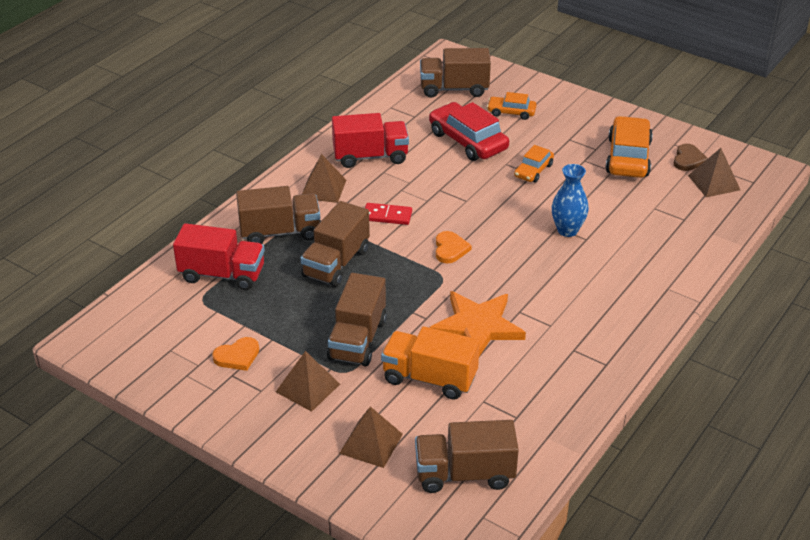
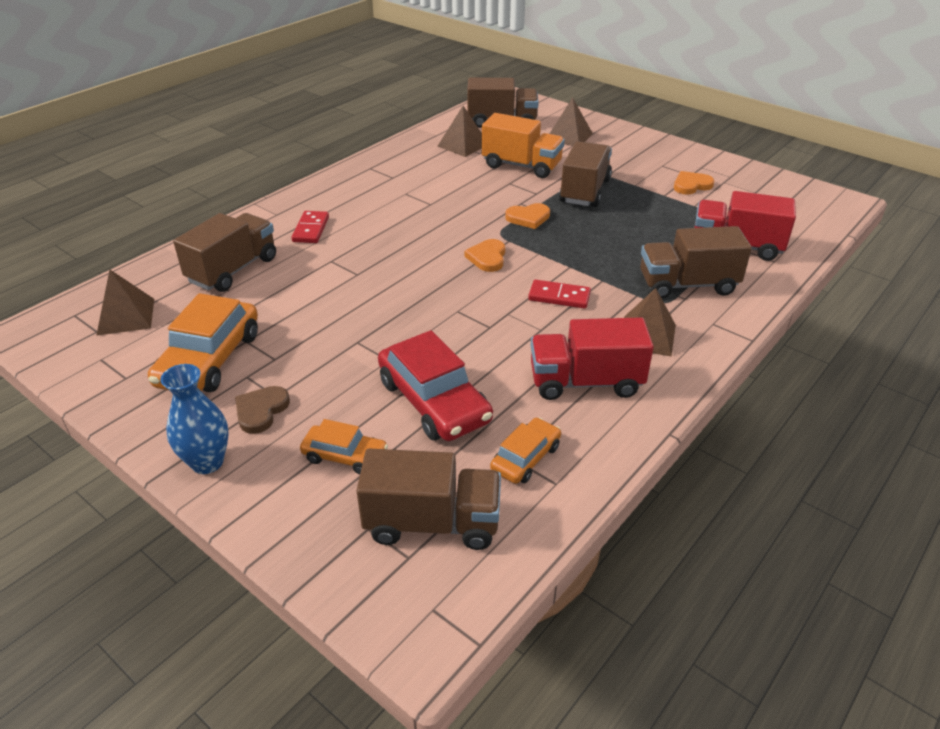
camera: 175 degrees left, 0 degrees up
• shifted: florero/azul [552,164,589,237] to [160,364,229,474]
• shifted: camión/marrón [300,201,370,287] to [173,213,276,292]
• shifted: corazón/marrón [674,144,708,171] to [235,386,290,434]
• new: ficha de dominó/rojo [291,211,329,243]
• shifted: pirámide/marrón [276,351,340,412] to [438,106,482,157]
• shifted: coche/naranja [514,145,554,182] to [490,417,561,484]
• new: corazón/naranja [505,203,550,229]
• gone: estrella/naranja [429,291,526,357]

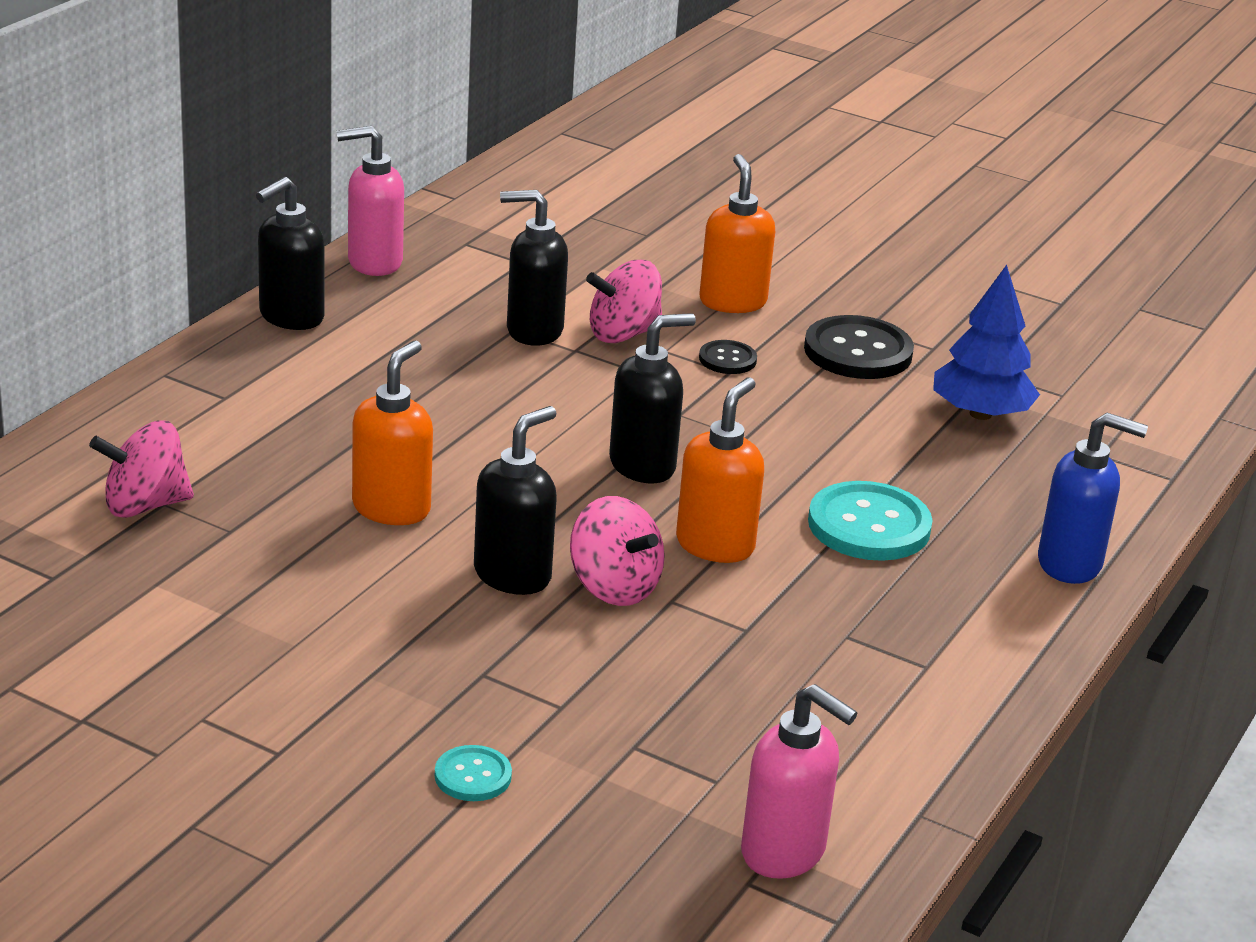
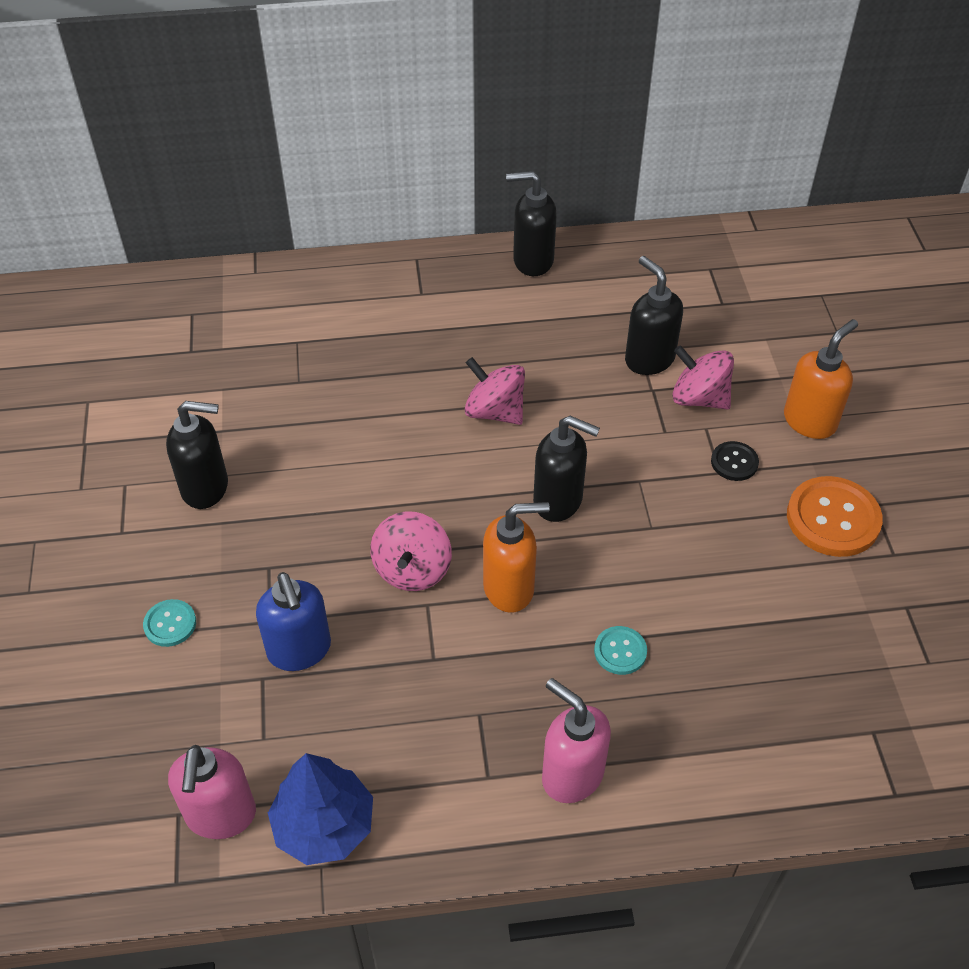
camera: 55 degrees right, 20 degrees up
• shifted: dispensador de jabón/negro [474,406,557,595] to [166,401,228,509]
• shifted: dispensador de jabón/azul [1038,413,1148,584] to [256,572,331,671]
• shifted: árbol/azul [933,265,1040,420] to [268,753,373,865]
• shifted: peonza/rosa [89,420,194,518] to [465,357,525,425]
• shifted: dispensador de jabón/rosa [336,126,404,276] to [542,678,611,803]
• scaled: botón/turquesa [808,481,933,561] = [594,626,647,675] x0.53
• repainted: botón/negro [804,315,914,379] to botón/naranja [787,476,883,557]
• gone: dispensador de jabón/naranja [352,340,433,525]

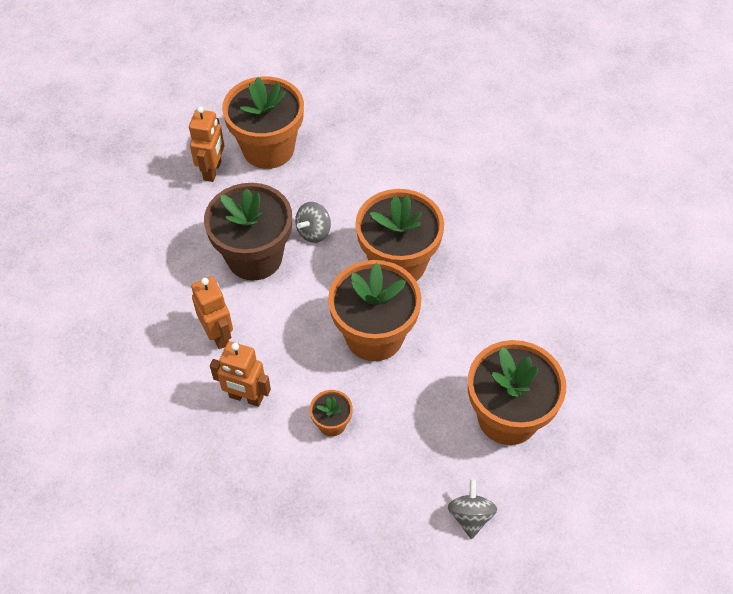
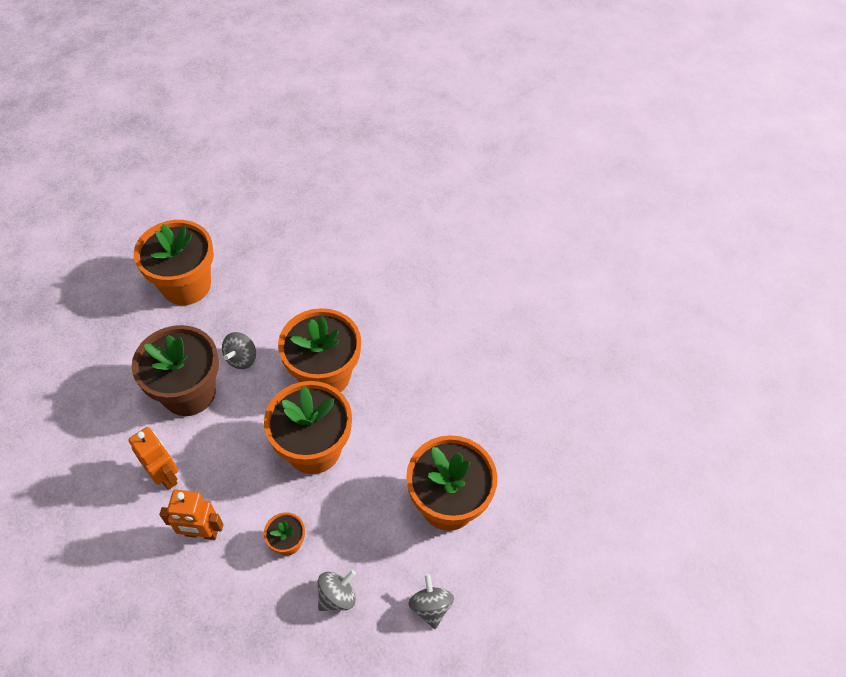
camera: 15 degrees left, 0 degrees up
• new: peonza/gris [317,570,356,611]
• gone: robot/naranja [189,107,224,182]

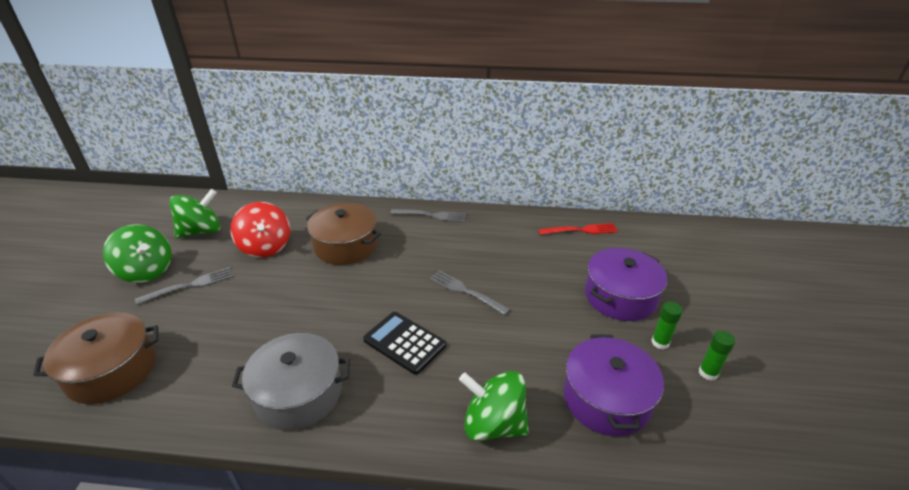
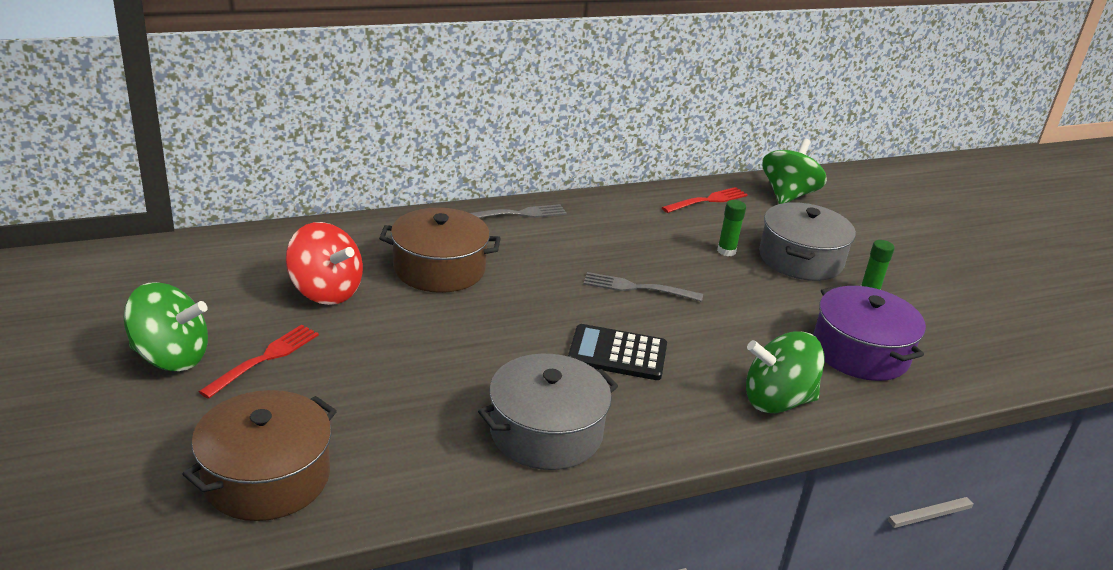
camera: 30 degrees left, 5 degrees down
• repainted: tenedor/gris [135,267,234,305] to tenedor/rojo [199,325,319,399]
• shifted: barra de pegamento/verde [699,331,735,380] to [717,200,746,256]
• repainted: olla/morado [585,248,667,321] to olla/gris [759,202,856,281]
• shifted: peonza/verde [169,189,220,238] to [762,139,827,204]

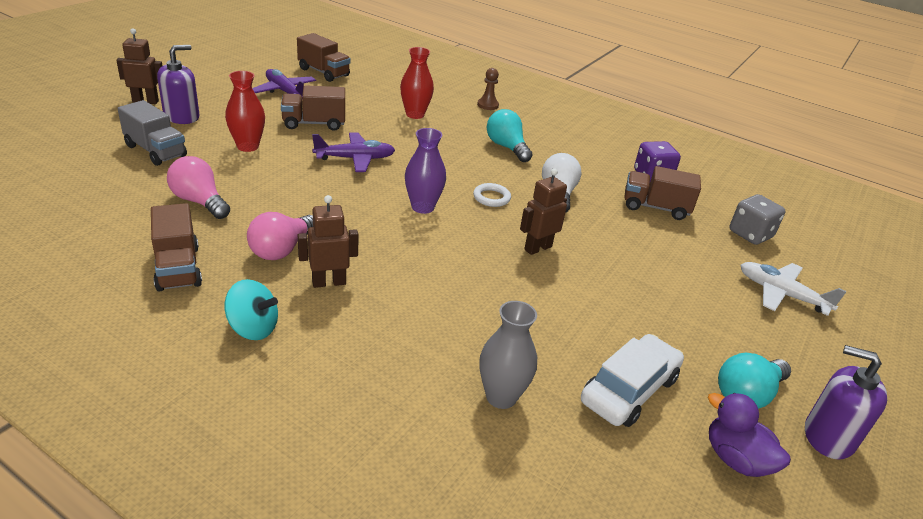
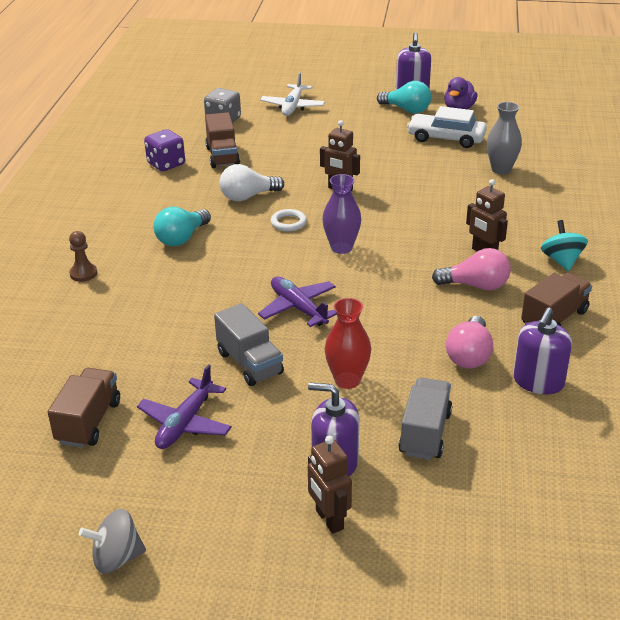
camera: 110 degrees left, 0 degrees up
• new: peonza/gris [79,509,146,574]
• repainted: camión/marrón [281,85,345,131] to camión/gris [214,303,284,386]
• new: dispensador de jabón/morado [513,307,572,394]
• gone: florero/rojo [400,47,434,119]

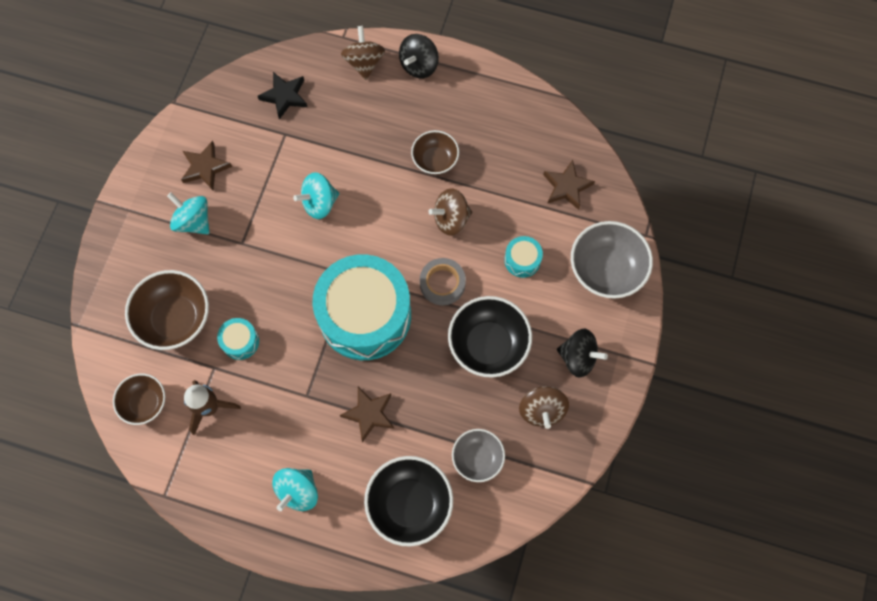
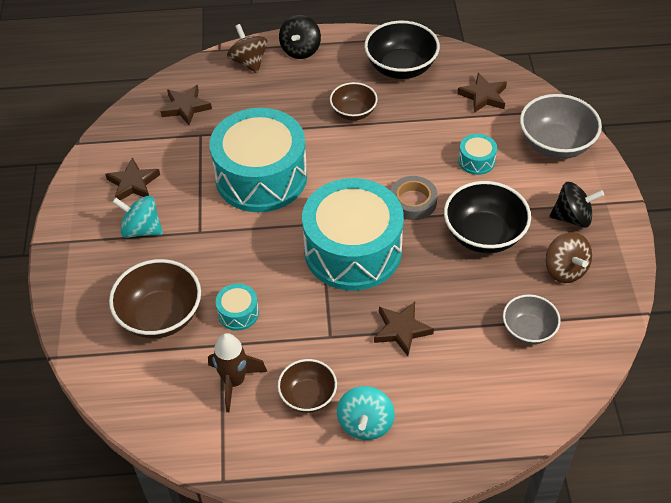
camera: 20 degrees left, 20 degrees down
• repainted: estrella/negro [258,72,307,119] to estrella/marrón [161,85,212,125]
• swapped: peonza/turquesa [293,172,339,219] to tambor/turquesa [210,108,307,212]
• shifted: cuenco/marrón [113,373,165,425] to [278,359,337,413]
• shifted: cuenco/negro [364,456,453,547] to [364,21,440,79]
• gone: peonza/marrón [429,188,472,236]

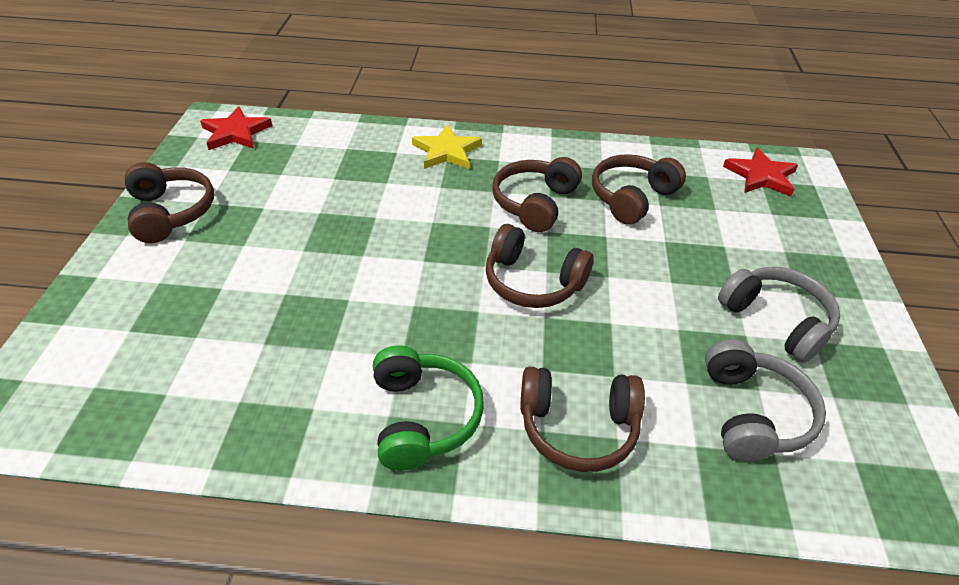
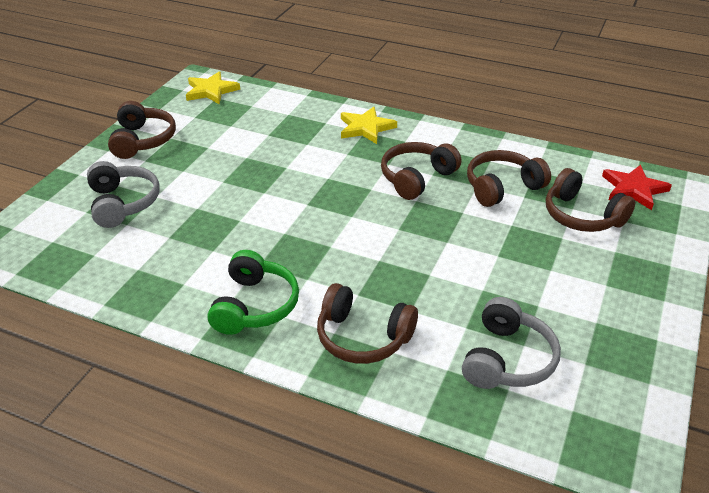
camera: 20 degrees right, 5 degrees down
• shifted: auriculares/gris [718,267,840,363] to [87,161,160,228]
• repainted: estrella/rojo [200,106,273,150] to estrella/amarillo [186,71,240,104]
• shifted: auriculares/marrón [486,224,594,308] to [546,168,635,232]

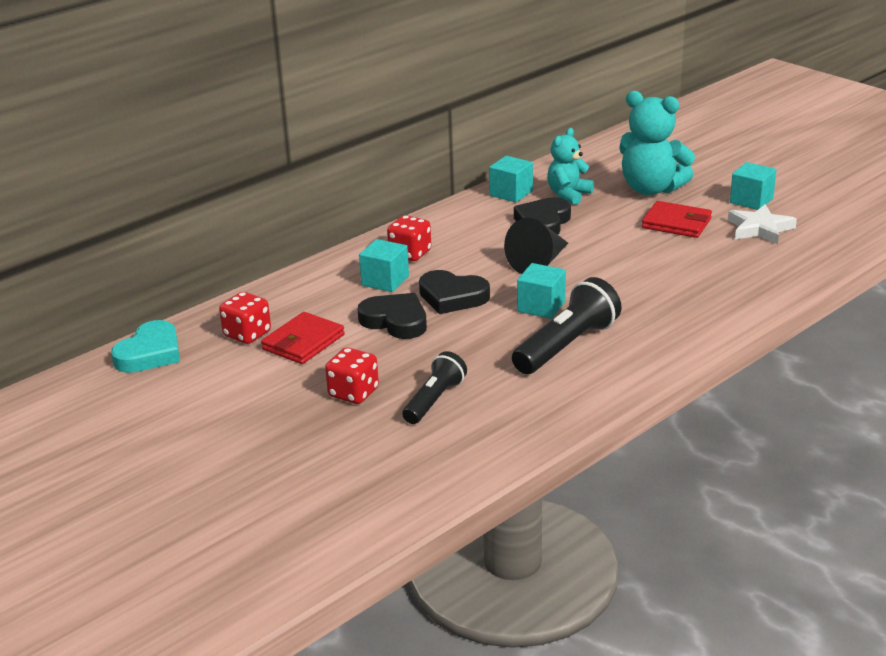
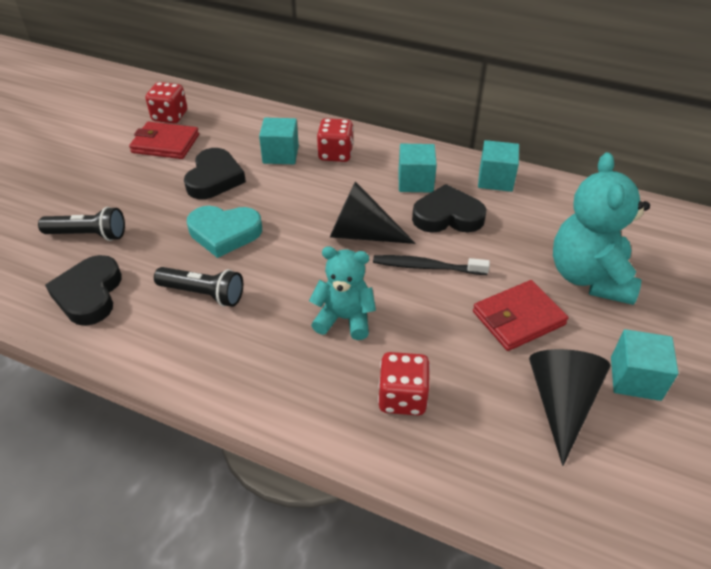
camera: 65 degrees right, 15 degrees up
• shifted: corazón/negro [419,270,490,314] to [45,255,121,326]
• scaled: lámpara de mano/negro [512,277,622,374] = [154,267,243,307] x0.64
• shifted: corazón/turquesa [111,320,180,373] to [187,206,262,258]
• shifted: osito/turquesa [547,128,594,205] to [309,247,376,340]
• new: cepillo de dientes/negro [373,255,490,275]
• shifted: dado/rojo [325,347,379,404] to [378,352,430,415]
• shifted: cubo/turquesa [517,263,566,319] to [398,144,437,193]
• rotated: cartera/rojo [642,201,712,238] = [473,280,569,351] 60 degrees clockwise
• swapped: estrella/blanco [728,204,797,244] to cono/negro [529,349,610,466]

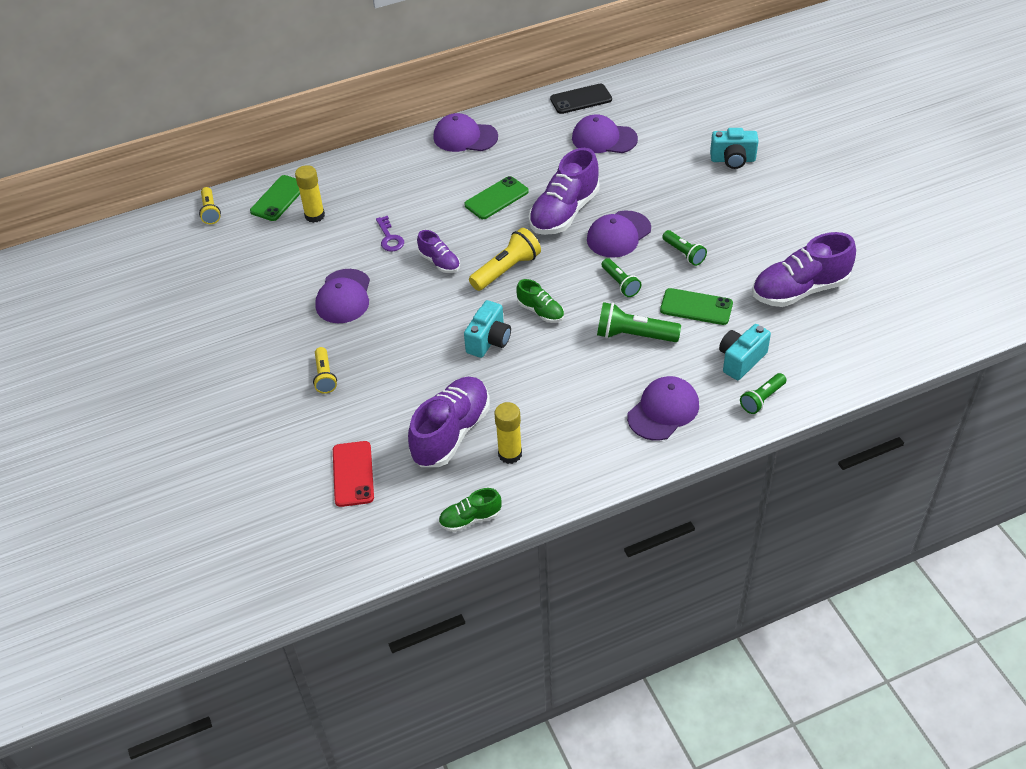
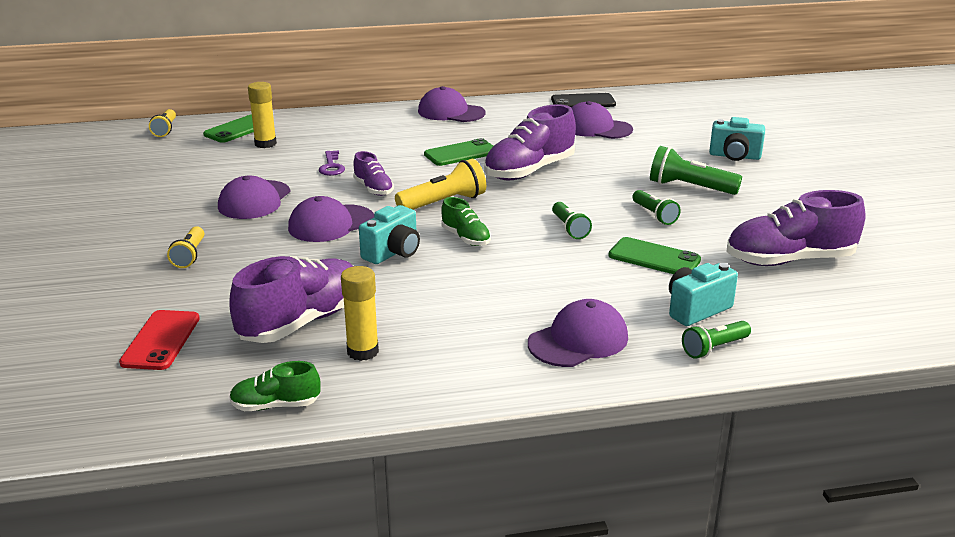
camera: 10 degrees right, 20 degrees down
• shifted: gorra/morado [587,210,651,258] to [288,196,374,242]
• shifted: lámpara de mano/verde [597,302,681,342] to [650,146,742,195]

